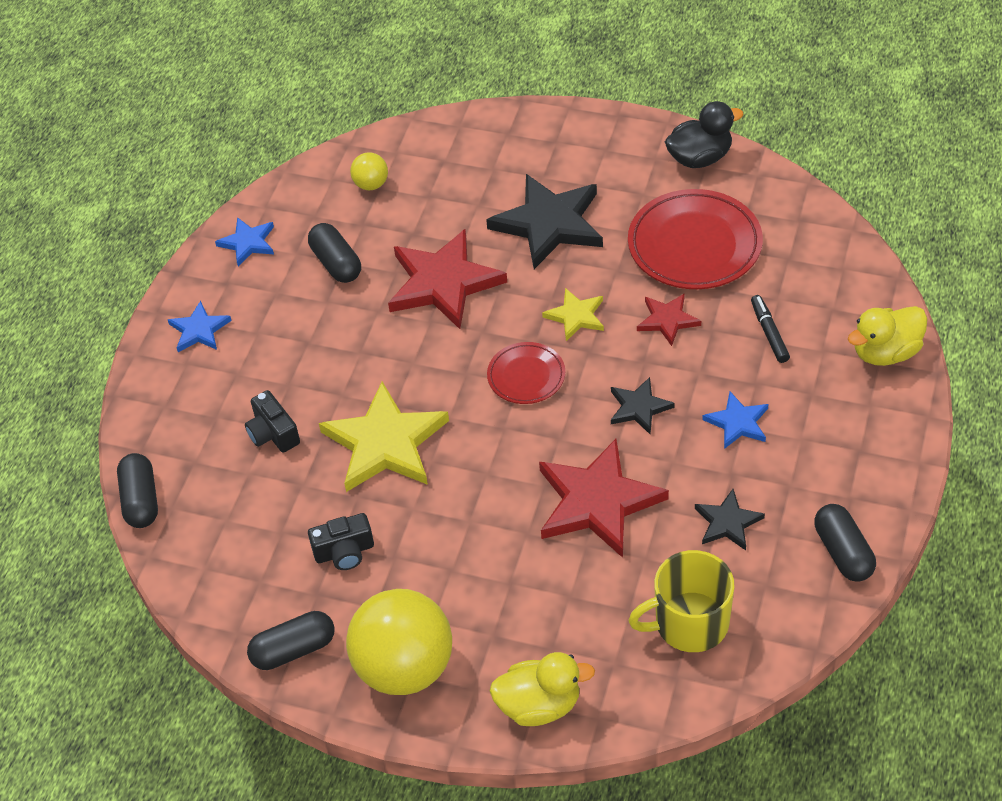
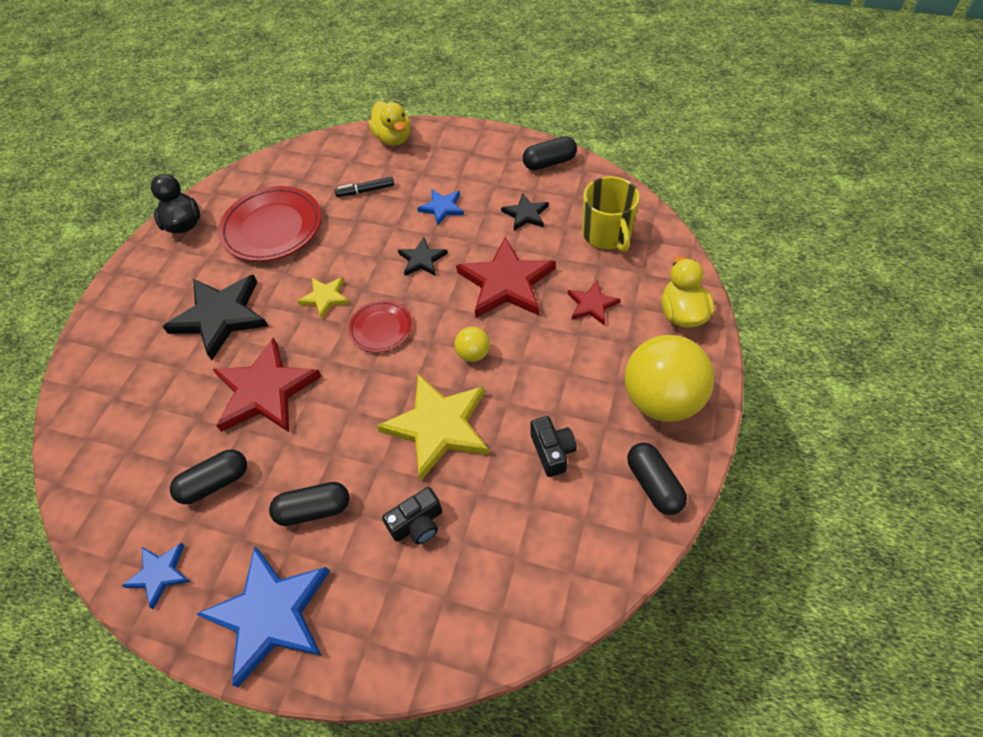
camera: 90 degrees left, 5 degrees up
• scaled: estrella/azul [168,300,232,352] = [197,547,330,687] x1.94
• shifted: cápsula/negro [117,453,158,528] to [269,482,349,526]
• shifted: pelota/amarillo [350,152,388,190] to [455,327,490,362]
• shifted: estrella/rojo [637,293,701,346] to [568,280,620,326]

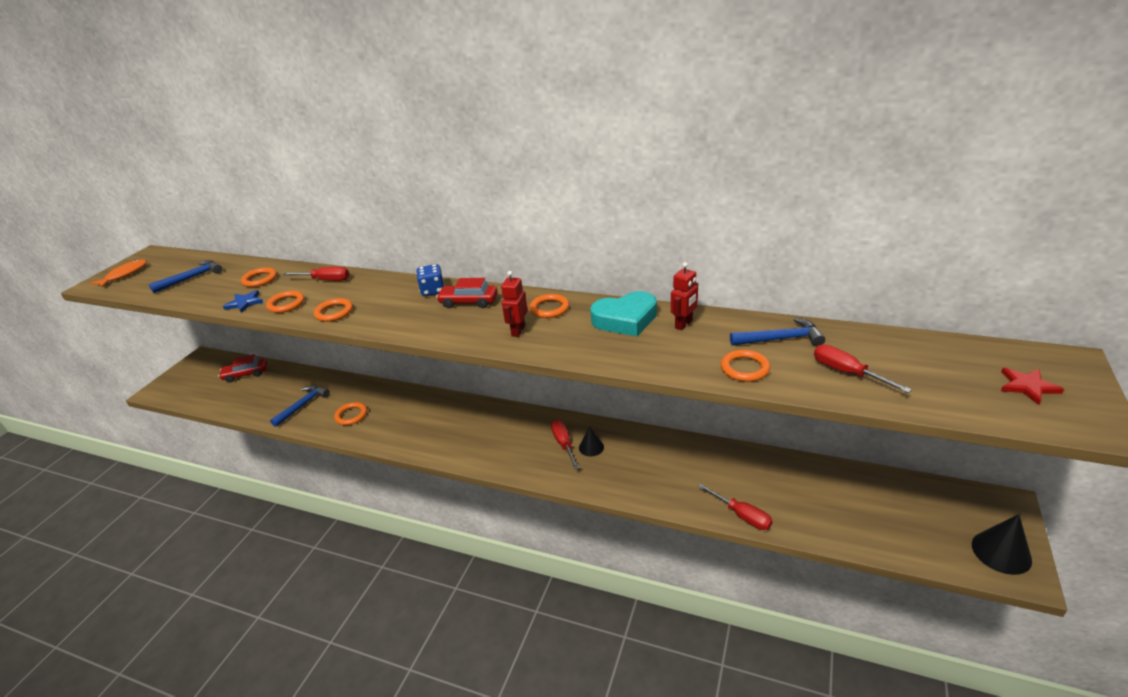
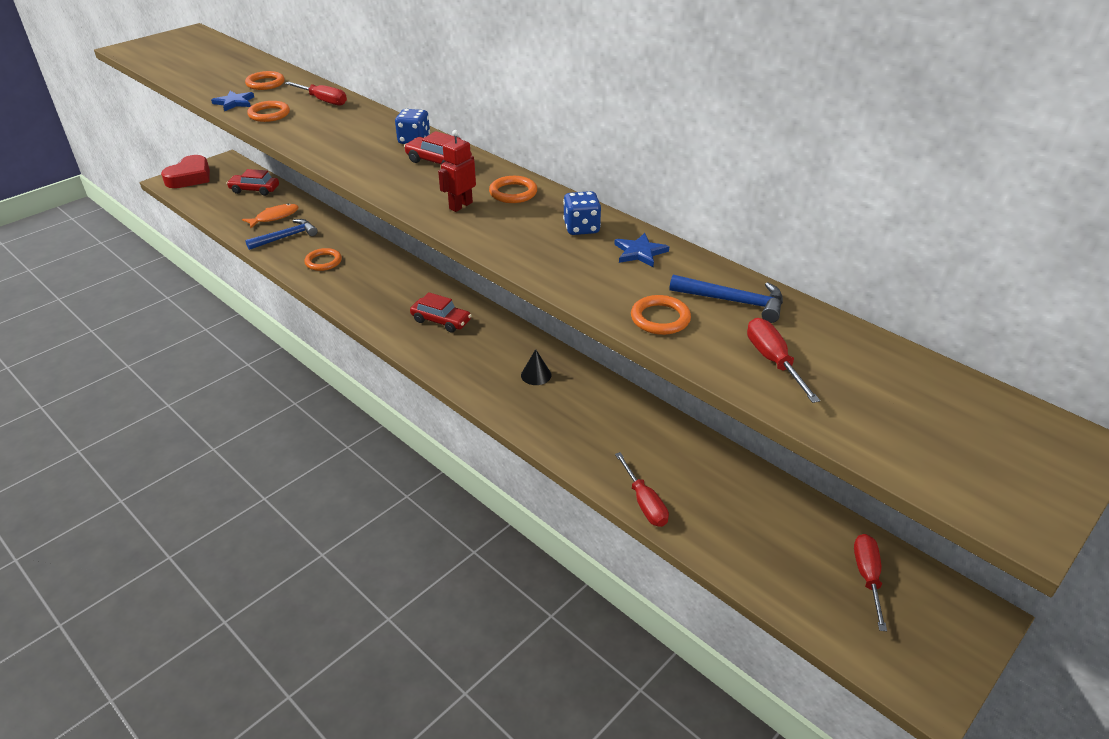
camera: 20 degrees right, 5 degrees up
• new: corazón/rojo [161,155,210,188]
• shifted: pez/naranja [90,260,147,287] to [242,204,299,228]
• new: coche/rojo [410,292,472,333]
• swapped: corazón/turquesa [590,291,657,337] to dado/azul [563,191,601,235]
• swapped: robot/rojo [671,262,698,330] to estrella/azul [614,233,669,267]
• shifted: destornillador/rojo [551,420,579,469] to [854,534,887,631]
• gone: martillo/azul [149,260,222,293]
• gone: anillo/naranja [314,298,353,322]
• gone: cono/negro [972,514,1032,575]
• gone: estrella/rojo [1001,368,1064,405]

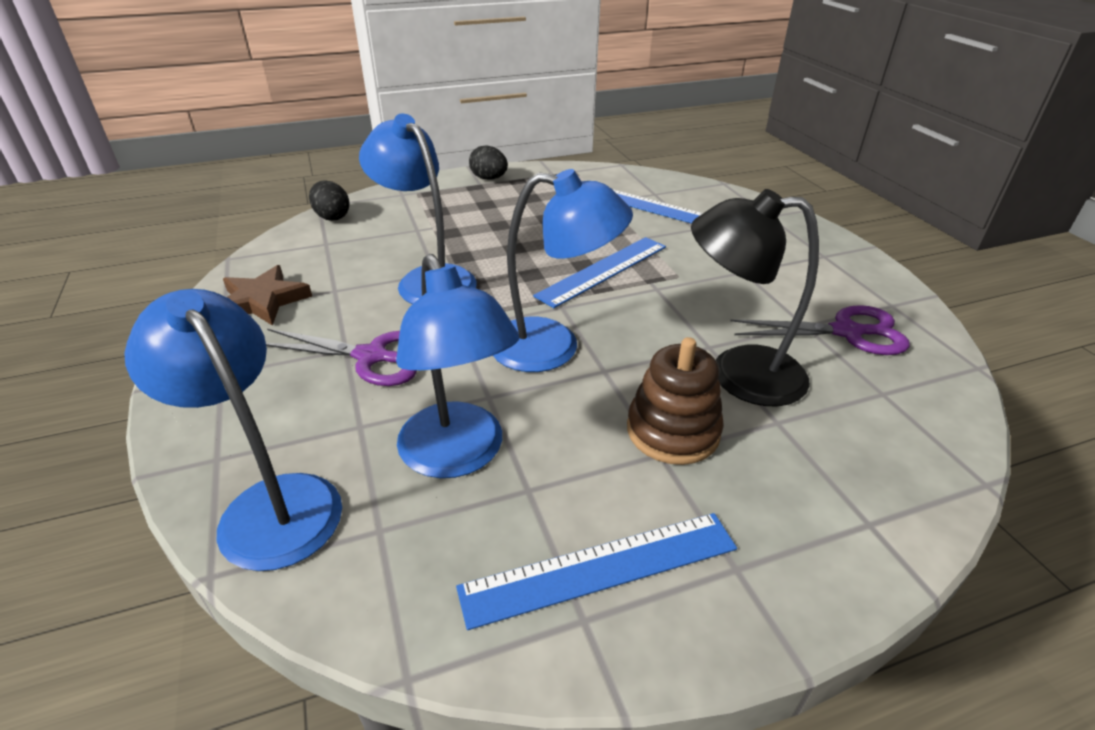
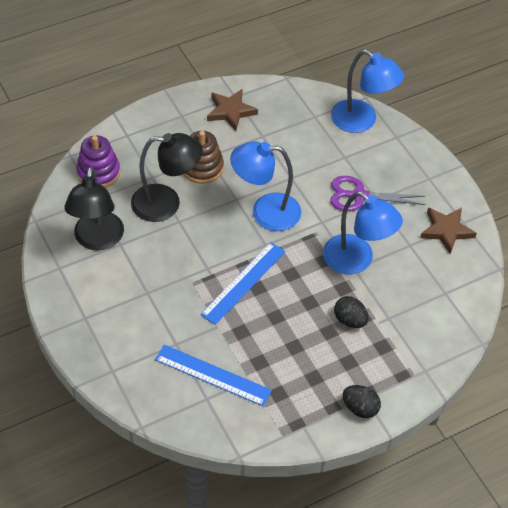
camera: 170 degrees right, 15 degrees up
• swapped: tijeras/morado [730,305,910,355] to lámpara/negro [64,166,124,251]
• new: juguete apilable/morado [76,135,120,188]
• swapped: regla/azul [456,513,737,630] to estrella/marrón [207,89,258,131]
• shifted: huevo/negro [309,180,350,221] to [334,296,368,328]
• gone: lámpara/azul [396,254,520,478]

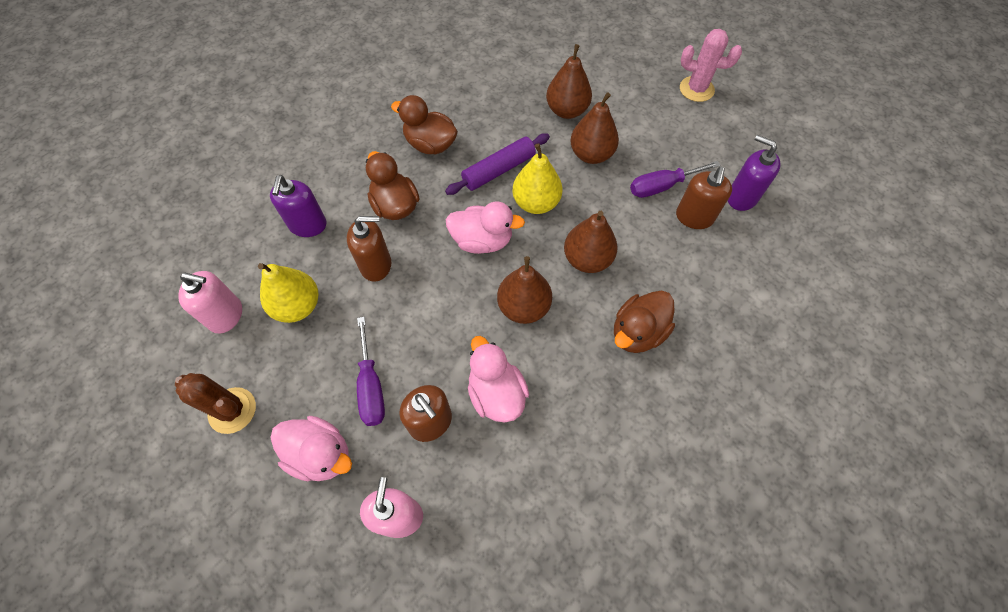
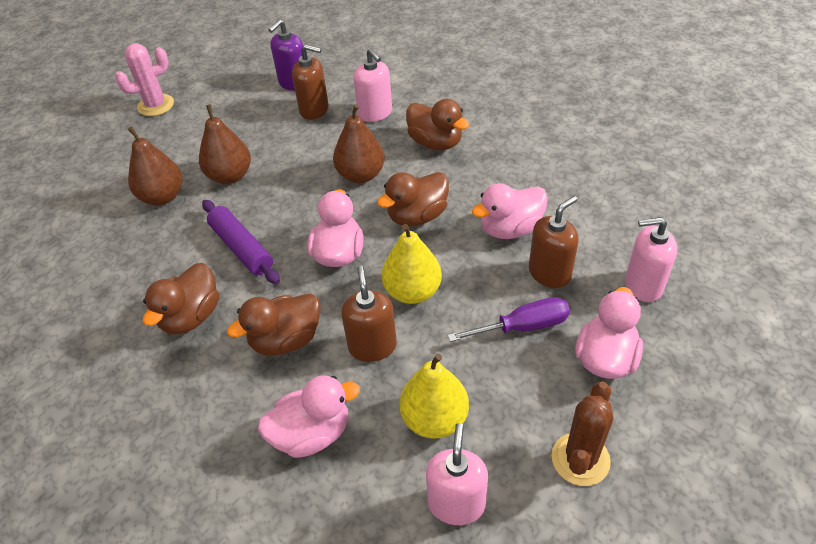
camera: 90 degrees left, 15 degrees down
• rotated: cactus/rosa [680,29,742,102] = [115,43,174,116] 45 degrees clockwise
• swapped: dispensador de jabón/morado [270,175,327,237] to pato/rosa [258,375,360,458]
• new: dispensador de jabón/rosa [353,48,392,122]
• swapped: pera/marrón [497,256,552,324] to pato/marrón [377,172,449,227]
• shifted: pera/amarillo [512,143,563,214] to [381,224,442,304]
• gone: destornillador/morado [630,161,721,198]

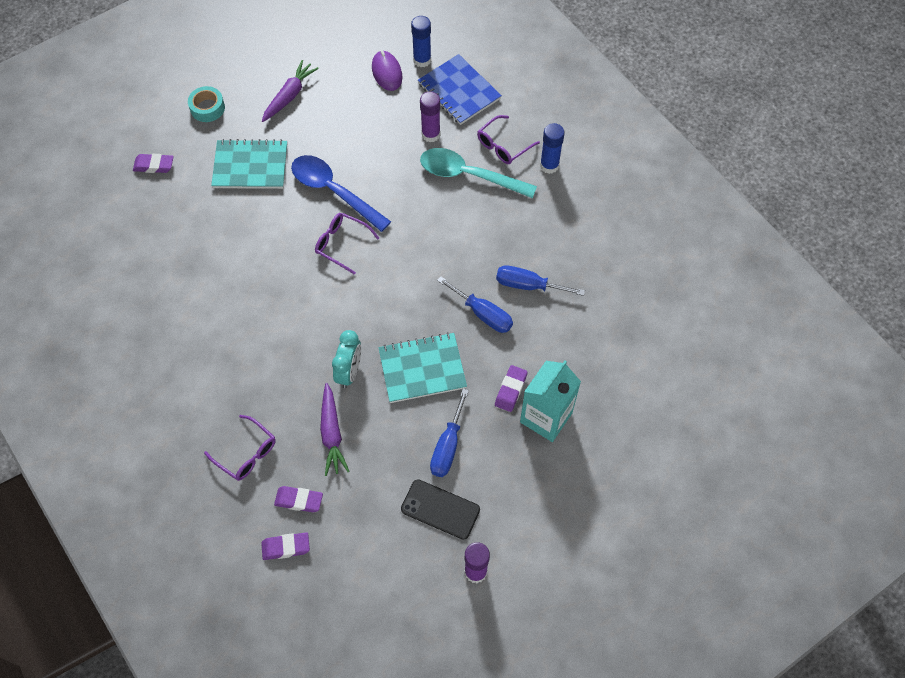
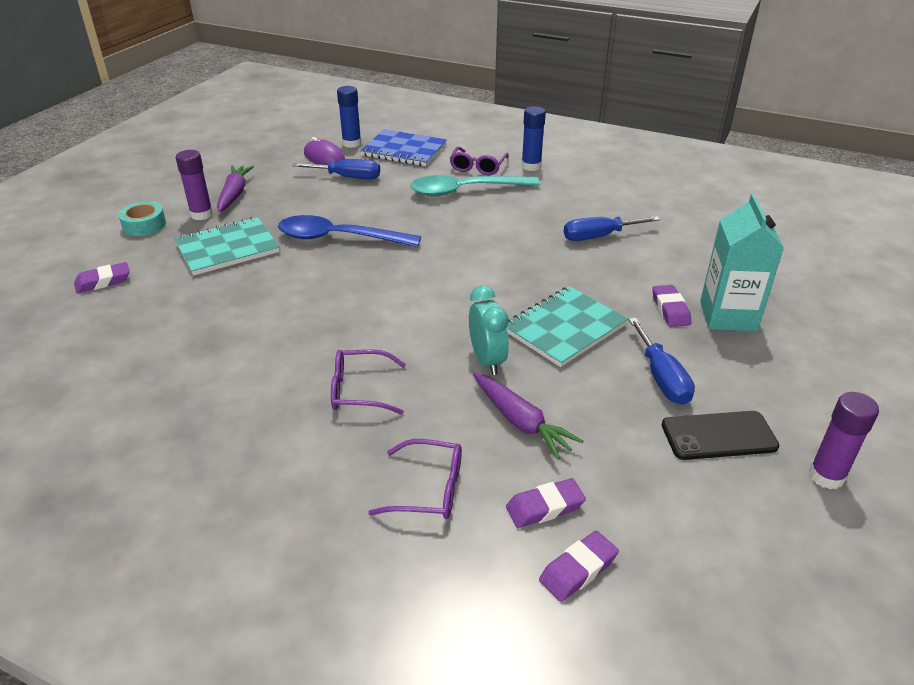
camera: 30 degrees left, 25 degrees down
• shifted: barra de pegamento/morado [420,91,440,142] to [176,150,213,220]
• shifted: destornillador/azul [437,276,513,333] to [292,159,380,179]
• shifted: gafas/morado [315,213,379,275] to [331,349,406,415]

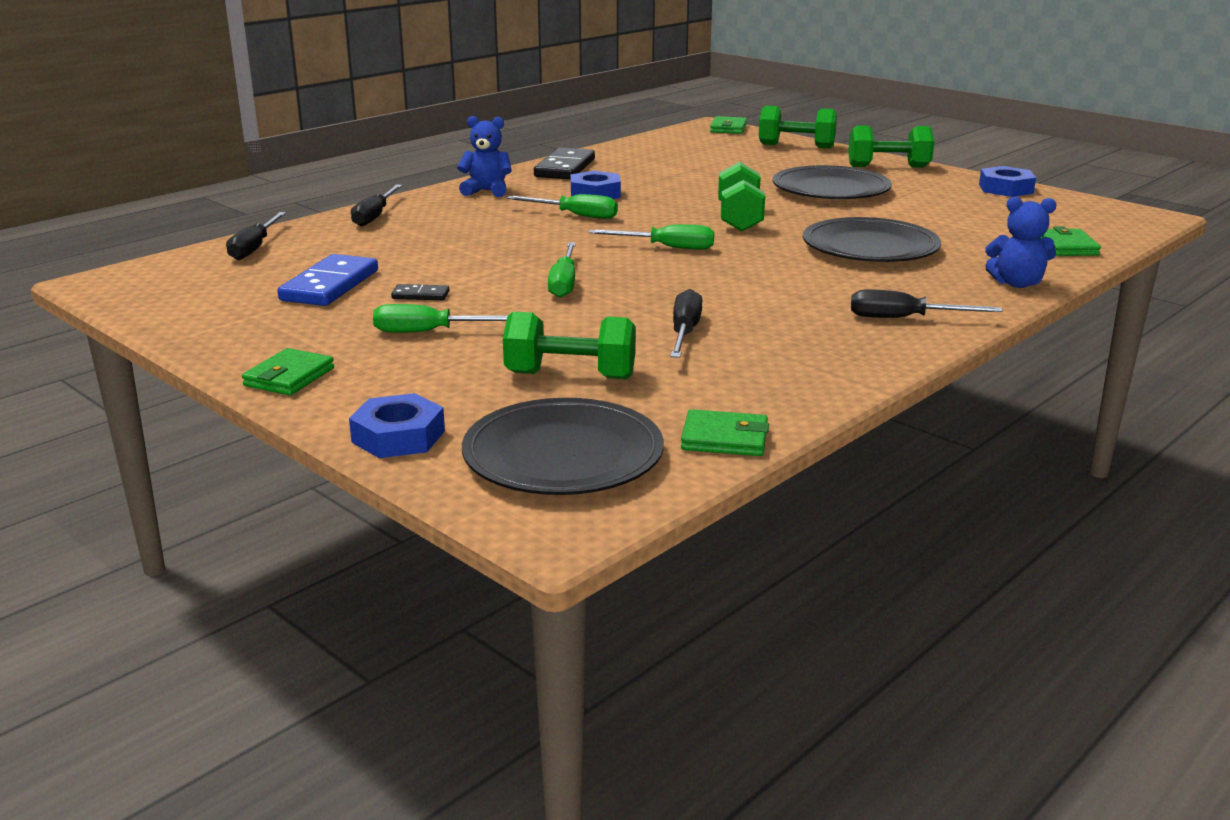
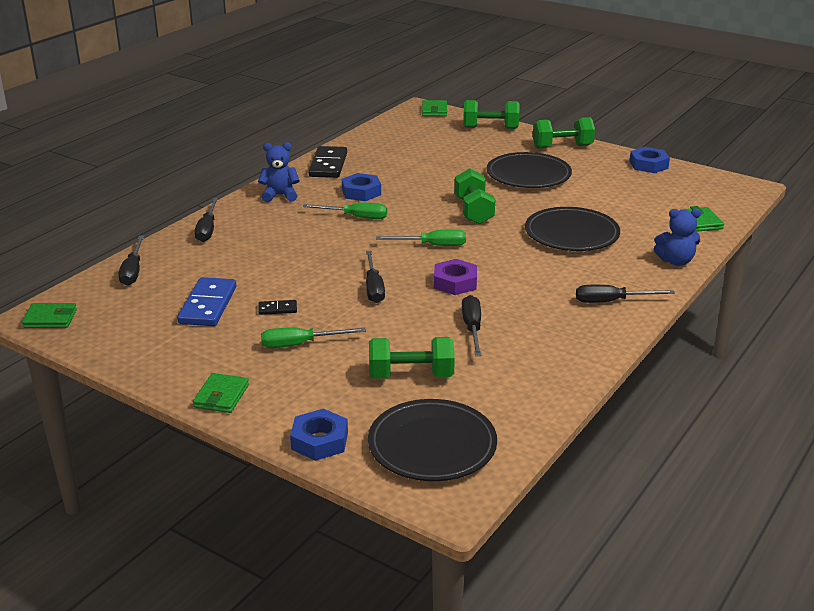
camera: 10 degrees left, 5 degrees up
• shifted: cartera/verde [681,409,769,456] to [22,303,77,328]
• repainted: destornillador/verde [548,242,576,298] to destornillador/negro [366,251,385,303]
• new: tuerca/morado [434,259,477,295]

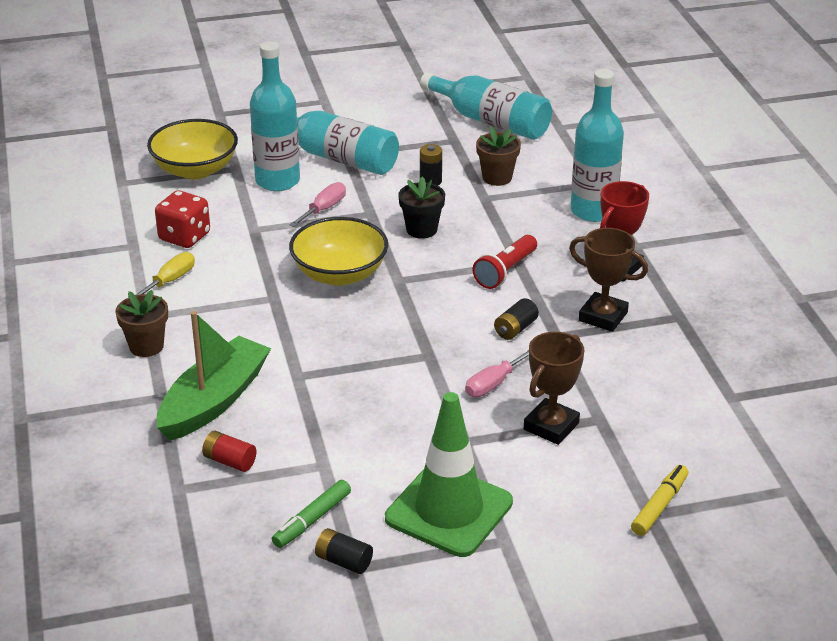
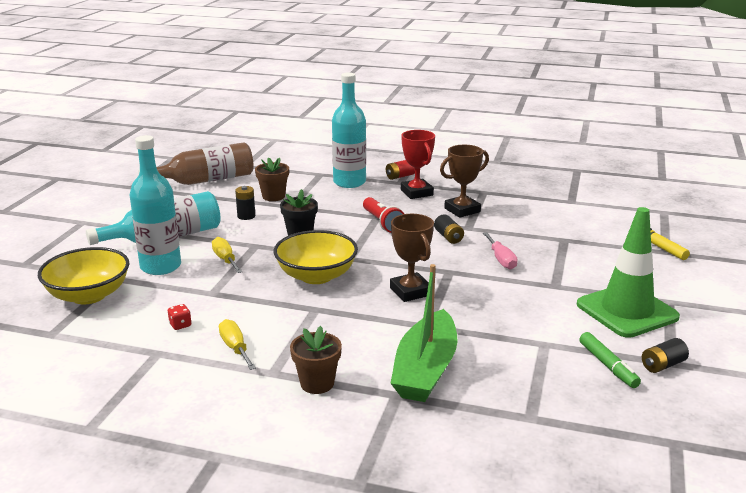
camera: 60 degrees left, 10 degrees down
• repainted: botella/turquesa [420,72,552,140] to botella/marrón [138,142,254,185]
• scaled: dado/rojo [155,190,210,248] = [168,304,192,330] x0.47
• repainted: destornillador/rosa [290,182,346,227] to destornillador/amarillo [212,237,242,273]
• shifted: pila/rojo [202,431,257,472] to [386,160,415,180]
• shifted: trofeo/marrón [524,332,584,445] to [390,214,434,302]
• rotated: barco/verde [157,311,271,441] = [390,264,458,402] 135 degrees counterclockwise

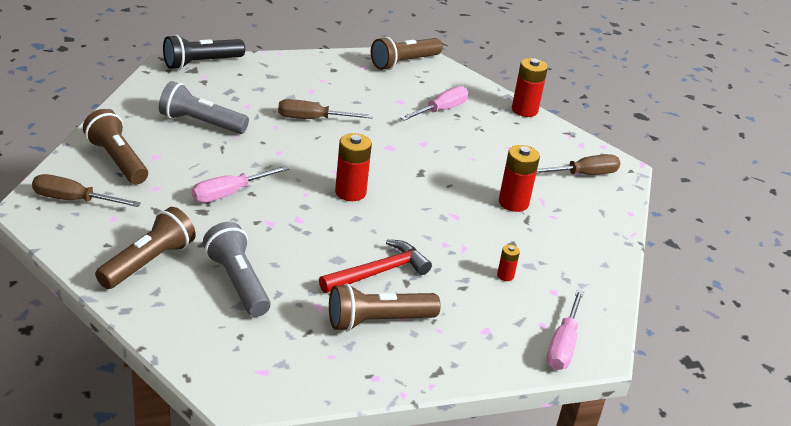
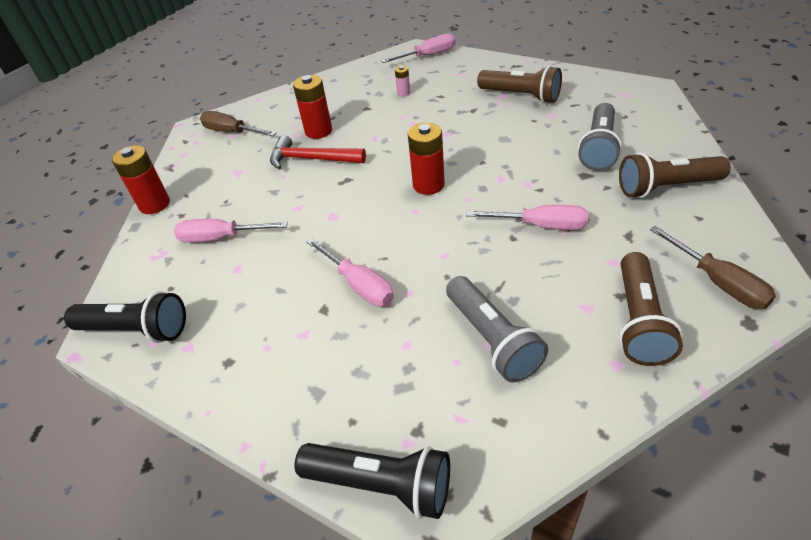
camera: 125 degrees left, 10 degrees up
• repainted: lámpara de mano/marrón [371,37,443,70] to lámpara de mano/negro [64,291,186,343]
• shifted: martillo/rojo [319,240,432,293] to [270,135,366,169]
• repainted: destornillador/marrón [278,99,373,119] to destornillador/rosa [306,238,394,306]
• repainted: pila/rojo [497,245,520,281] to pila/rosa [395,66,410,96]

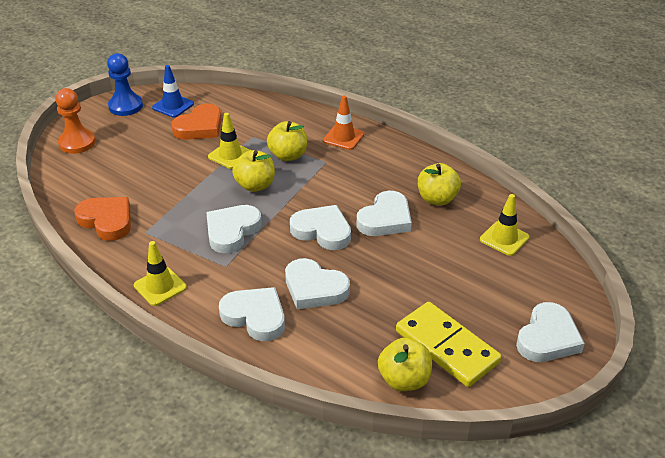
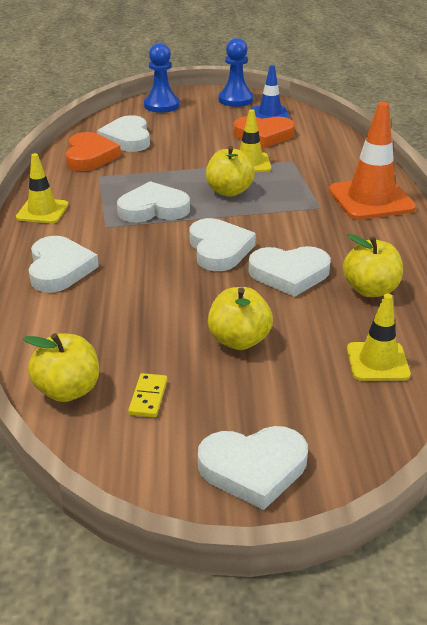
camera: 50 degrees right, 5 degrees down
• shifted: corazón/blanco [285,258,350,309] to [97,115,150,152]
• scaled: ficha de dominó/amarillo [396,302,502,387] = [128,373,167,417] x0.43
• repainted: peón/naranja [55,88,96,154] to peón/azul [144,43,180,113]
• shifted: manzana/amarillo [267,121,307,161] to [208,287,273,350]
• scaled: cono de tráfico/naranja [323,95,364,150] = [329,102,416,220] x1.66

